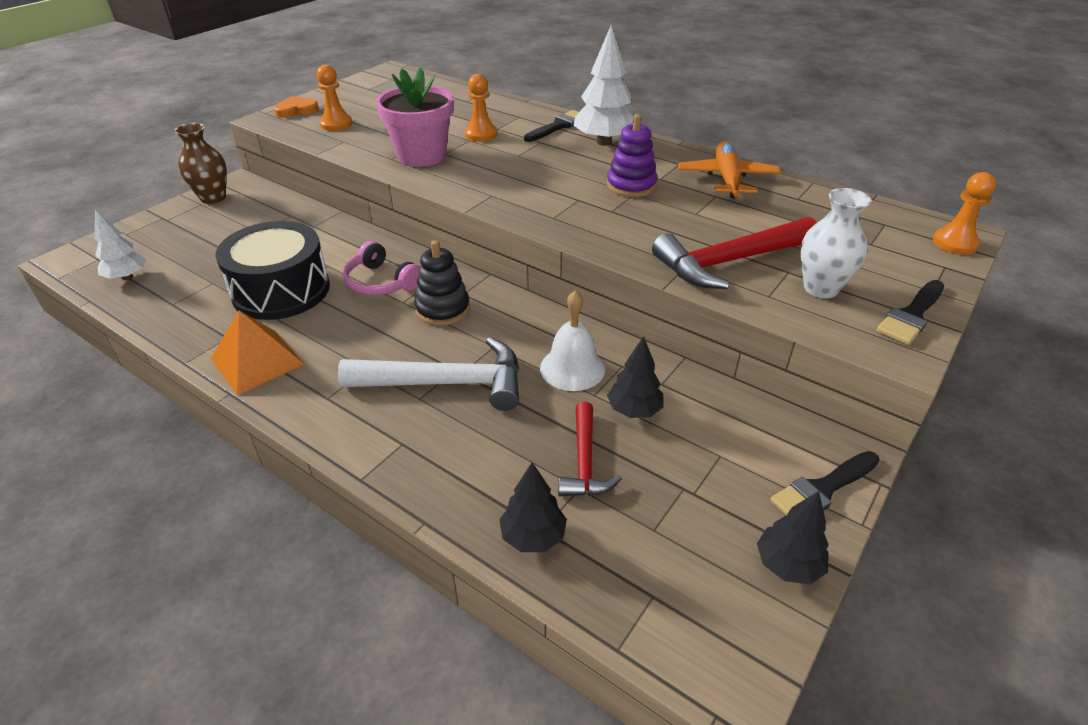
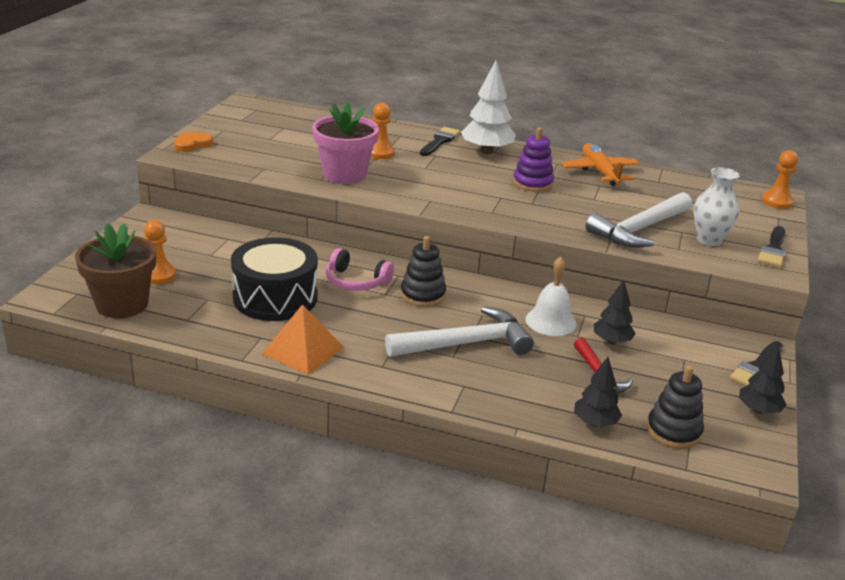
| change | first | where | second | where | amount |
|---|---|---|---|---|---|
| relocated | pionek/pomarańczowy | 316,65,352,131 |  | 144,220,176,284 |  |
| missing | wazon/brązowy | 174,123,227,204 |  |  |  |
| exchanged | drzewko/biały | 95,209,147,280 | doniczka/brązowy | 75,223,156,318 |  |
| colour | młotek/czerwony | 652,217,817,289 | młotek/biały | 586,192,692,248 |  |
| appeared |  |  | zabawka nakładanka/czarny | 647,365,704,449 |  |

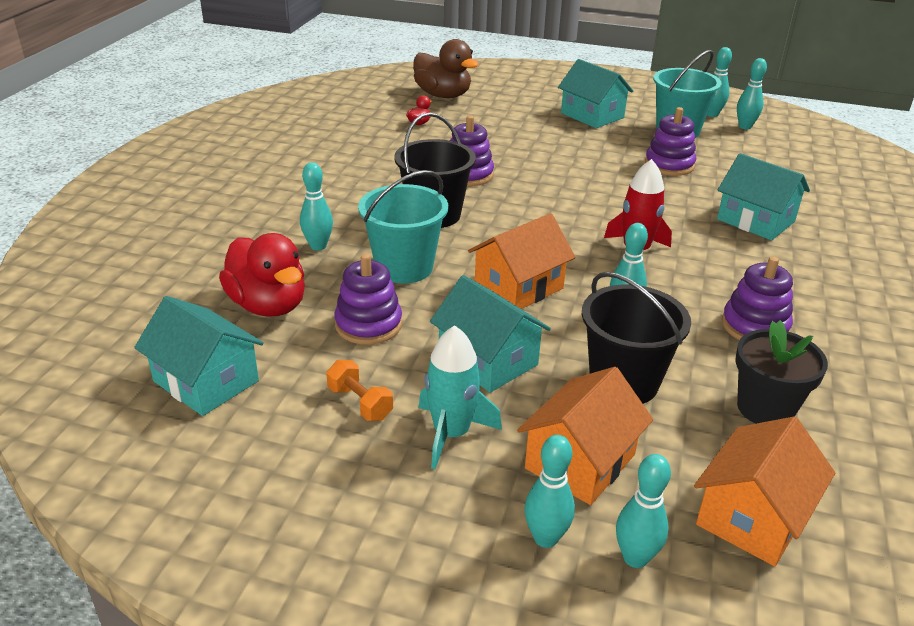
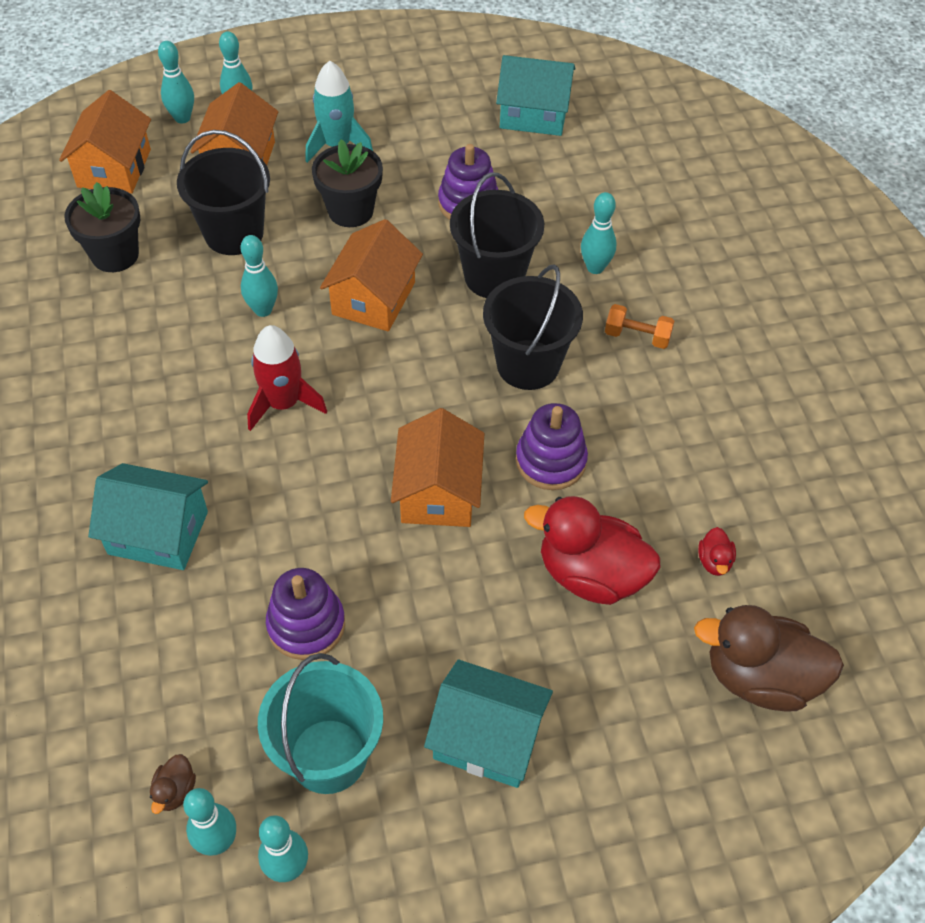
| change | first | where | second | where | amount |
|---|---|---|---|---|---|
| colour | wiadro/turkusowy | 358,170,448,284 | wiadro/czarny | 450,172,544,298 |  |
| relocated | kaczka/czerwony | 219,233,305,316 |  | 524,496,660,605 |  |
| missing | zabawka nakładanka/fioletowy | 722,257,793,340 |  |  |  |
| exchanged | domek/turkusowy | 430,275,551,393 | doniczka/czarny | 312,139,383,227 |  |
| relocated | hantel/pomarańczowy | 326,360,393,421 |  | 605,304,674,349 |  |
| appeared |  |  | domek/pomarańczowy | 391,408,484,527 |  |
| appeared |  |  | kaczka/brązowy | 150,754,196,814 |  |

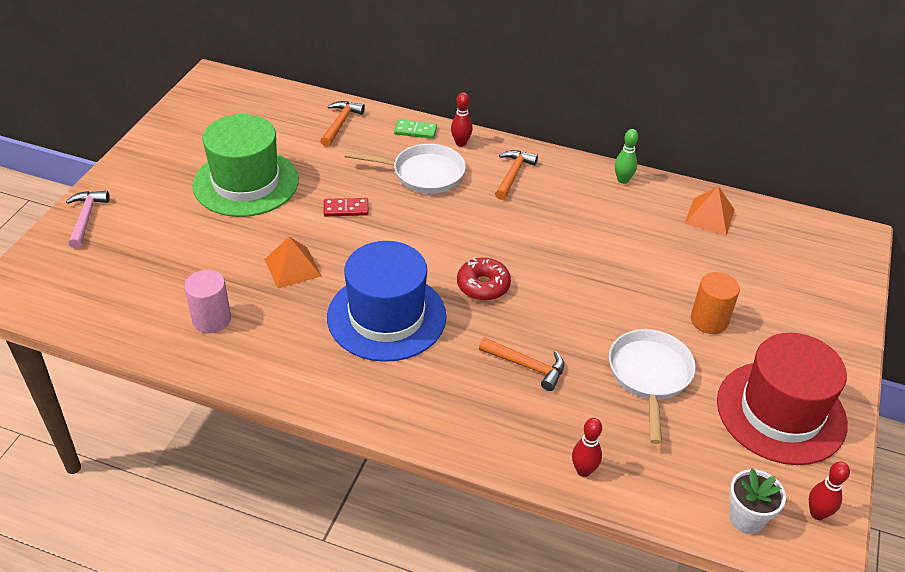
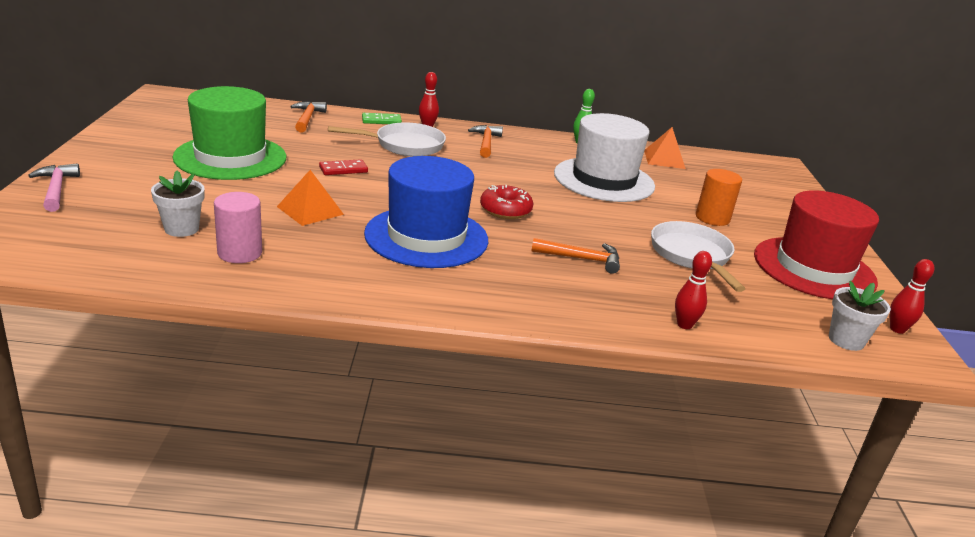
| change | first | where | second | where | amount |
|---|---|---|---|---|---|
| appeared |  |  | kapelusz/biały | 554,113,655,202 |  |
| appeared |  |  | doniczka/biały | 151,171,205,237 |  |

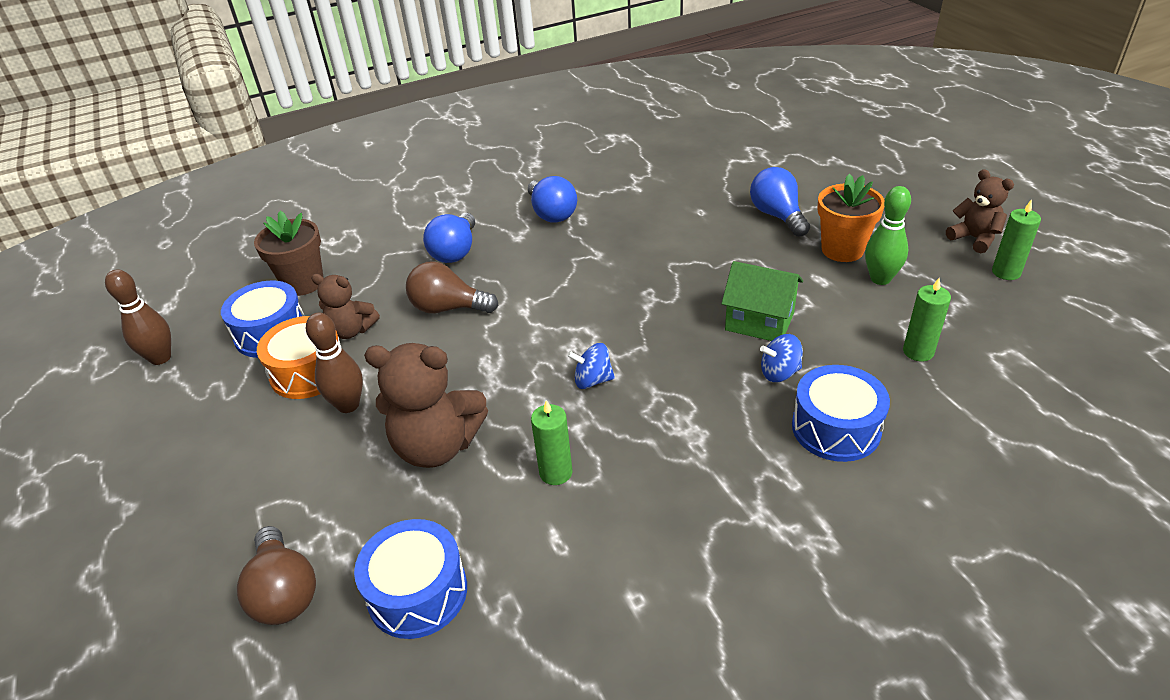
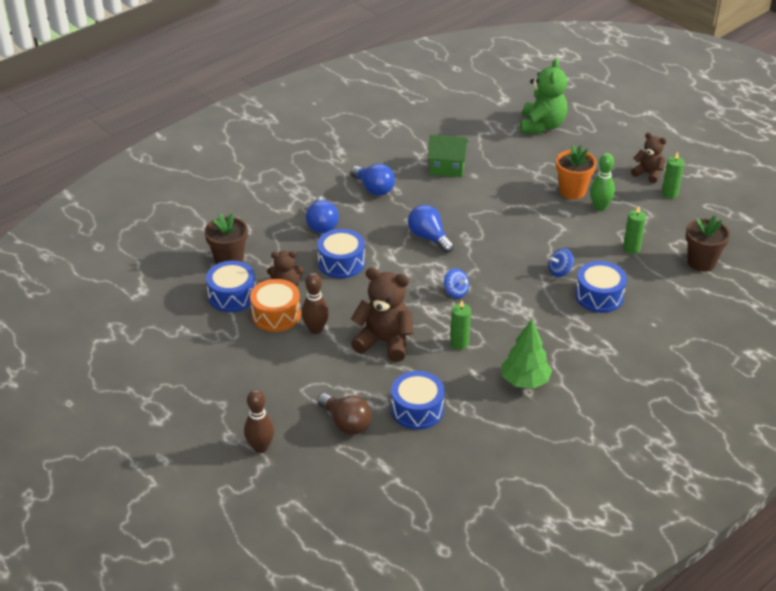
| change | first | where | second | where | amount |
|---|---|---|---|---|---|
| relocated | żarówka/niebieski | 750,167,810,237 |  | 408,205,454,253 |  |
| exchanged | żarówka/brązowy | 406,261,499,314 | bęben/niebieski | 317,229,365,279 |  |
| relocated | domek/zielony | 721,261,803,341 |  | 428,135,468,177 |  |
| relocated | kręgiel/brązowy | 105,269,171,365 |  | 244,390,275,453 |  |
| spun | miś/brązowy | 364,343,488,468 |  | 351,268,414,362 | 150 degrees counterclockwise |
| spun | bączek/niebieski | 567,343,615,389 |  | 444,268,469,299 | 120 degrees counterclockwise |
| appeared |  |  | miś/zielony | 520,58,568,134 |  |
| appeared |  |  | doniczka/brązowy | 686,216,730,272 |  |
| appeared |  |  | drzewko/zielony | 501,319,552,389 |  |

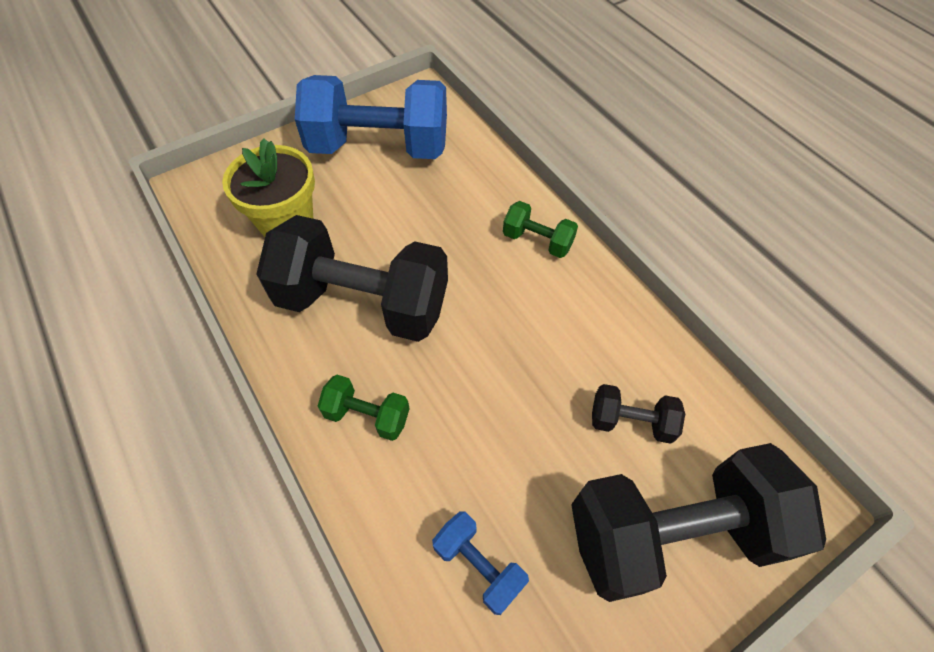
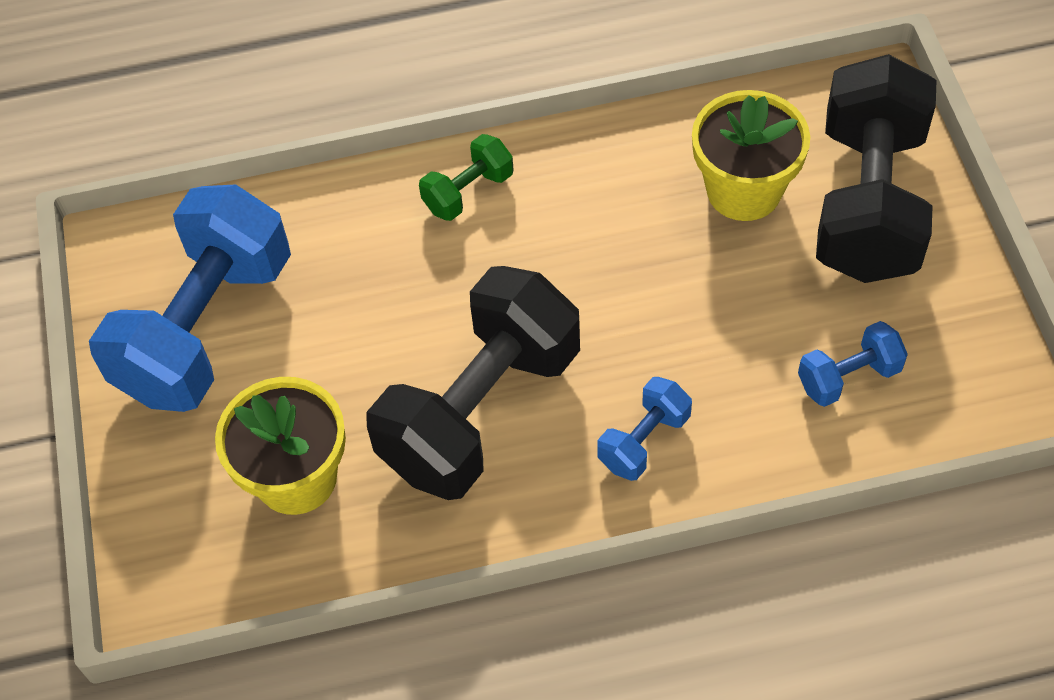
| change | first | where | second | where | amount |
|---|---|---|---|---|---|
| colour | hantel/zielony | 318,375,410,441 | hantel/niebieski | 597,377,692,481 |  |
| exchanged | hantel/czarny | 592,384,685,444 | doniczka/żółty | 692,90,810,221 |  |

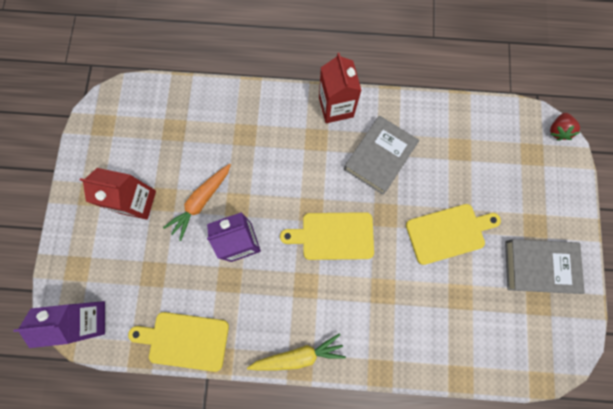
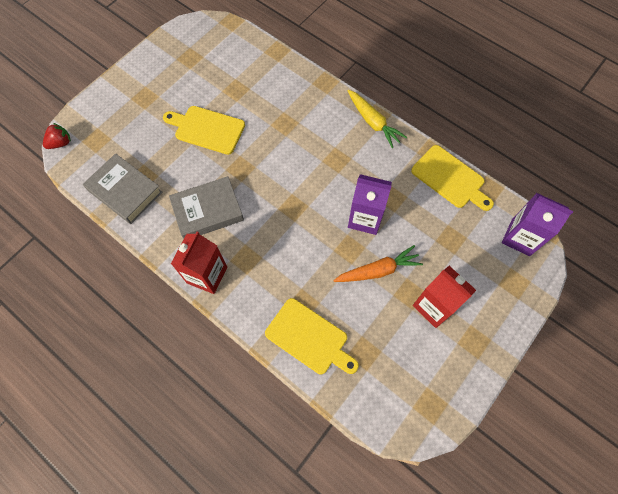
| change | first | where | second | where | amount |
|---|---|---|---|---|---|
| relocated | deska do krojenia/żółty | 280,212,374,260 |  | 265,298,359,374 |  |
| relocated | książka/szary | 505,239,585,294 |  | 83,153,162,224 |  |
| spun | marchewka/żółty | 247,334,346,371 |  | 347,90,407,148 | 150 degrees counterclockwise |

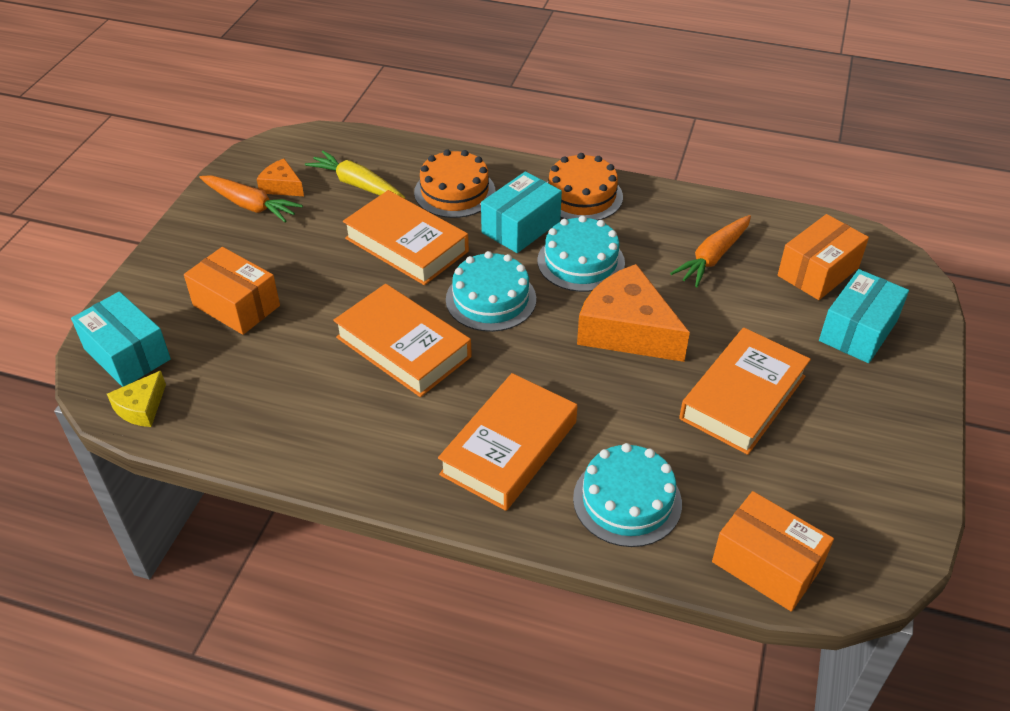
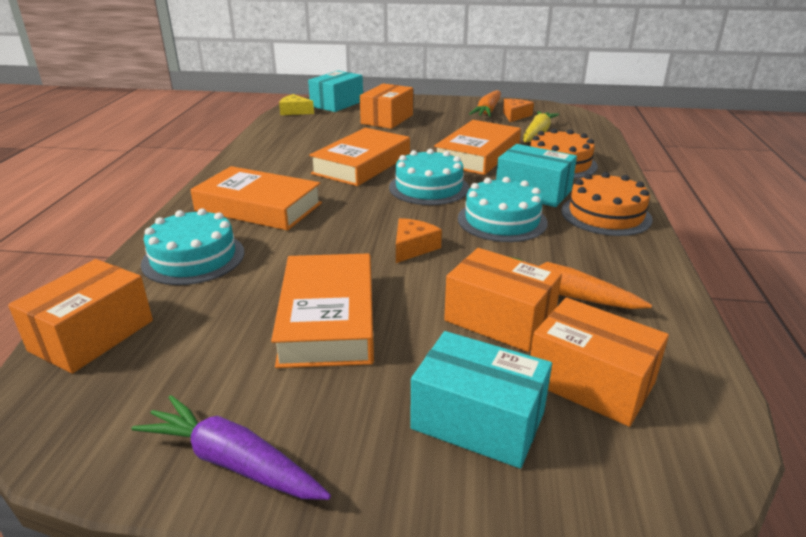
| change | first | where | second | where | amount |
|---|---|---|---|---|---|
| size | ser/pomarańczowy | 577,264,690,362 |  | 396,218,442,263 | x0.49 |
| spun | książka/pomarańczowy | 679,328,811,455 |  | 271,253,374,368 | 60 degrees clockwise |
| appeared |  |  | pudełko/pomarańczowy | 444,248,562,352 |  |
| appeared |  |  | marchewka/fioletowy | 132,395,331,500 |  |

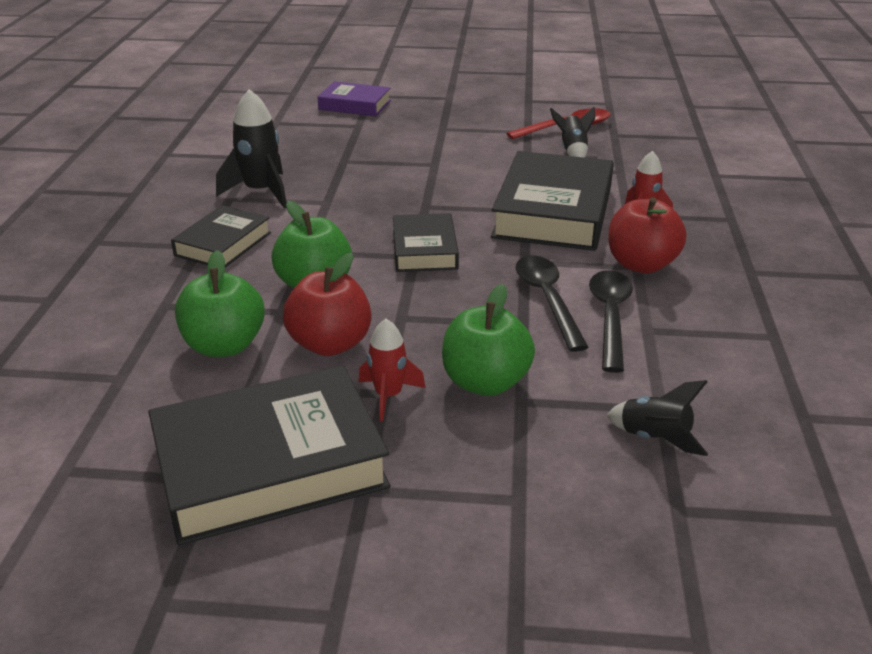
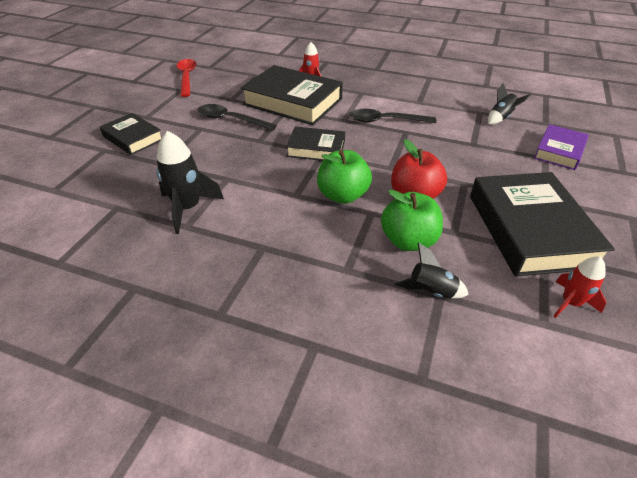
| change | first | where | second | where | amount |
|---|---|---|---|---|---|
| relocated | książka/fioletowy | 317,81,391,116 |  | 534,124,589,170 |  |
| relocated | rakieta/czarny | 550,107,595,158 |  | 395,243,469,298 |  |
| missing | jabłko/czerwony | 608,197,686,273 |  |  |  |
| relocated | książka/czarny | 171,205,271,267 |  | 100,113,161,155 |  |
| relocated | łyżka/czarny | 589,270,633,373 |  | 198,104,277,131 |  |
| missing | jabłko/zielony | 442,284,535,396 |  |  |  |
| relocated | rakieta/czerwony | 359,319,426,421 |  | 553,257,606,318 |  |

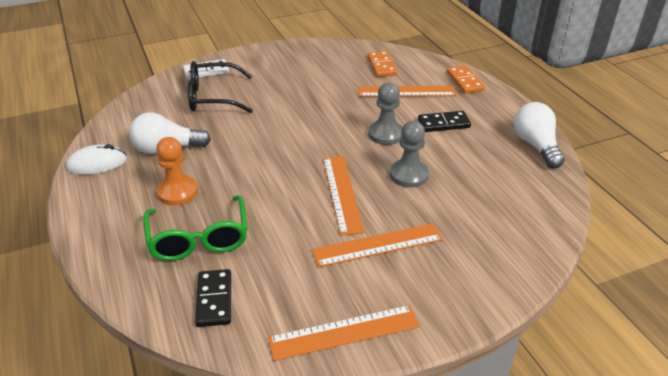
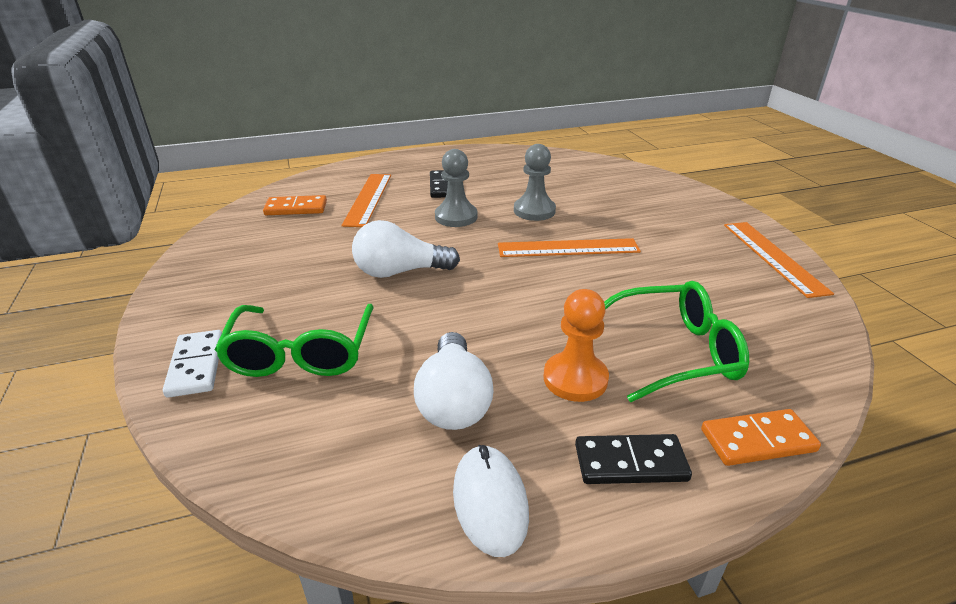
| change | first | where | second | where | amount |
|---|---|---|---|---|---|
| colour | okulary/czarny | 188,61,253,113 | okulary/zielony | 215,304,374,377 |  |
| relocated | kostka domina/pomarańczowy | 447,65,485,94 |  | 701,409,821,466 |  |
| relocated | żarówka/biały | 513,102,564,168 |  | 352,220,460,278 |  |
| missing | linijka/pomarańczowy | 312,223,443,267 |  |  |  |
| relocated | kostka domina/czarny | 195,269,231,327 |  | 575,434,692,484 |  |

